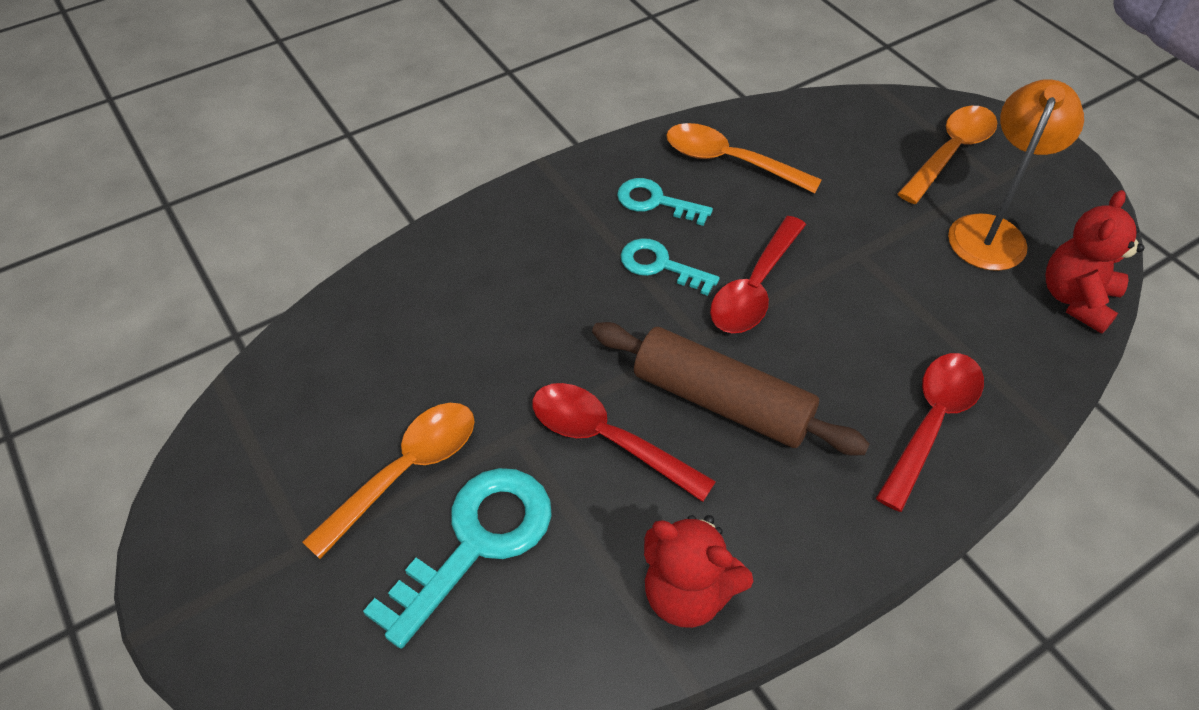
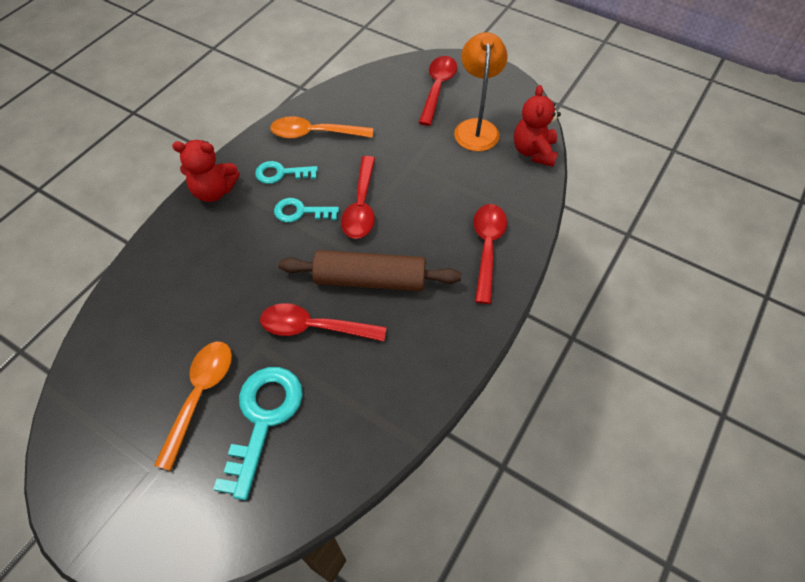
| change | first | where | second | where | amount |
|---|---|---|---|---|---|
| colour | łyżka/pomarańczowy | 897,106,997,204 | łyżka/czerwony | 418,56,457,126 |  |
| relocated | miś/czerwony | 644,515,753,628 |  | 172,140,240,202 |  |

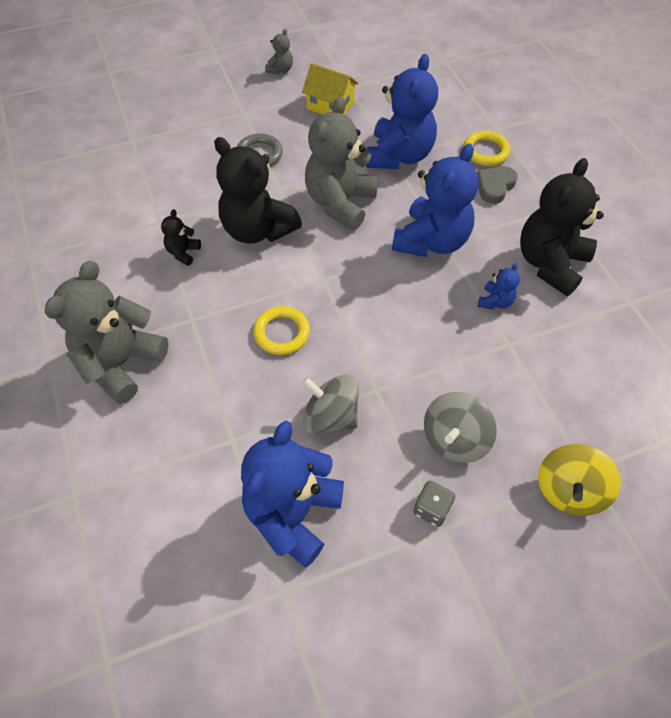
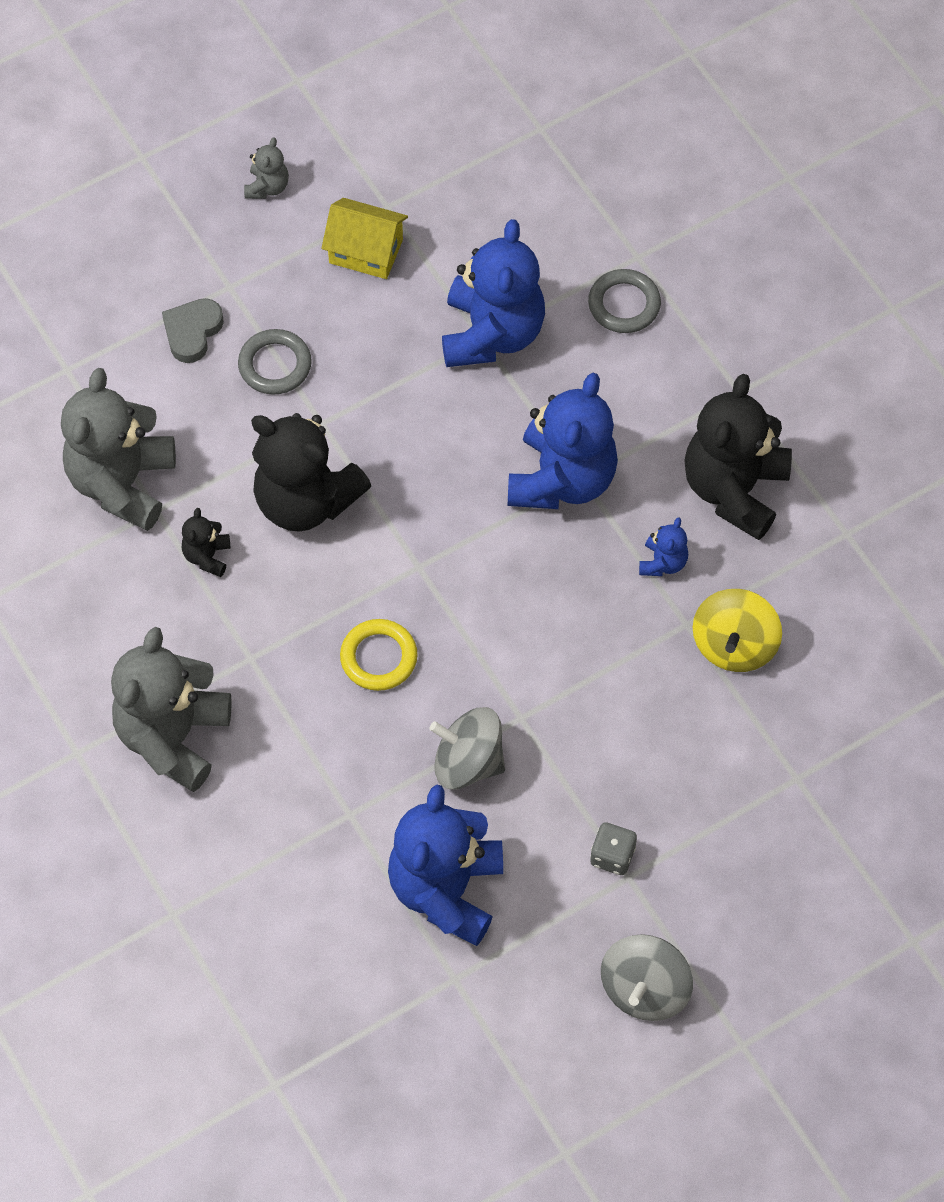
| change | first | where | second | where | amount |
|---|---|---|---|---|---|
| relocated | miś/szary | 305,96,378,230 |  | 61,368,176,531 |  |
| colour | pierścień/żółty | 463,131,510,166 | pierścień/szary | 588,269,661,333 |  |
| relocated | serce/szary | 477,166,518,204 |  | 162,298,224,363 |  |
| relocated | bączek/szary | 424,392,497,463 |  | 601,934,693,1021 |  |
| relocated | bączek/żółty | 538,444,621,516 |  | 693,589,782,672 |  |

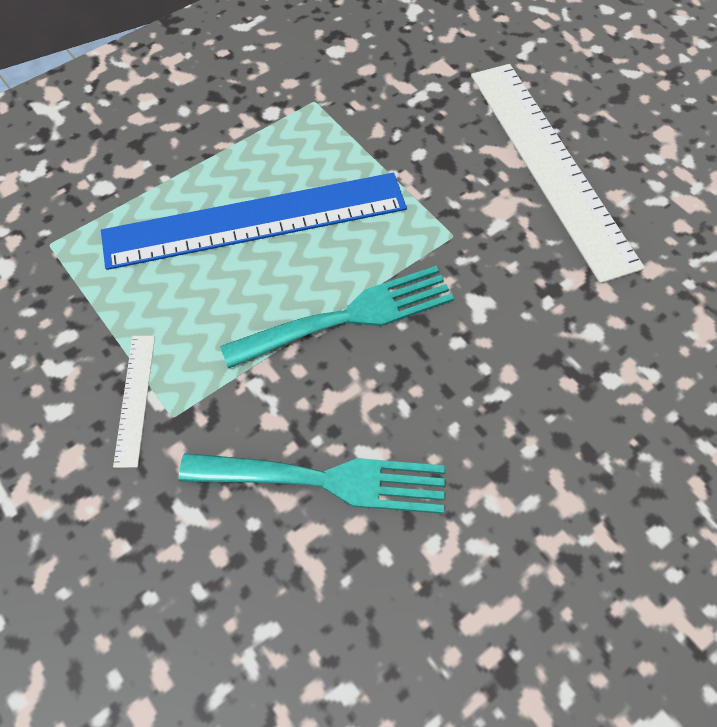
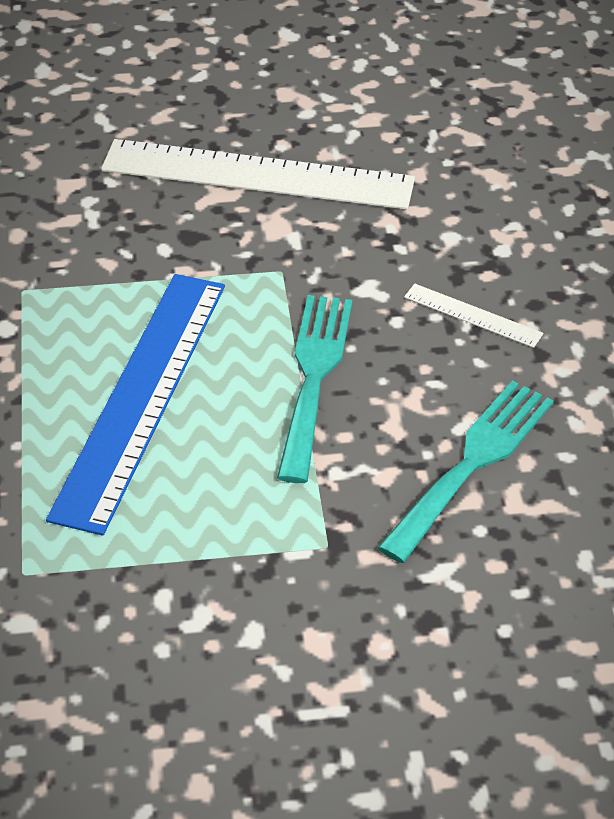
| change | first | where | second | where | amount |
|---|---|---|---|---|---|
| relocated | linijka/biały | 113,336,155,468 |  | 404,284,543,348 |  |

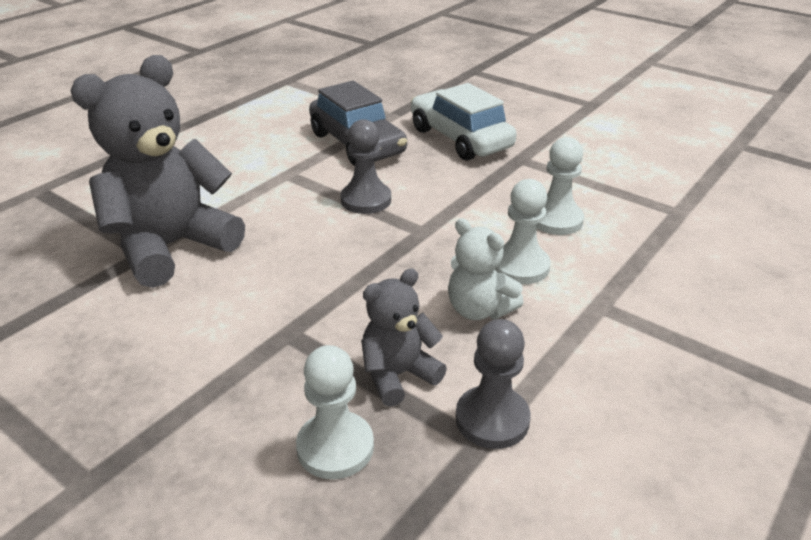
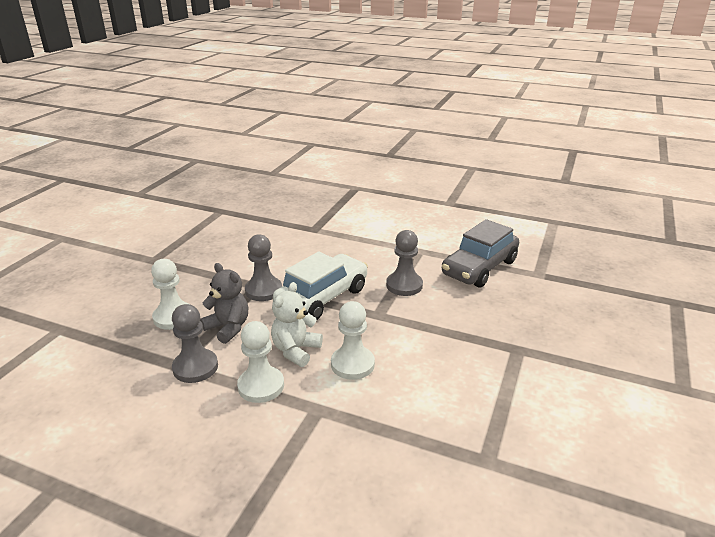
| change | first | where | second | where | amount |
|---|---|---|---|---|---|
| missing | miś/szary | 70,55,245,288 |  |  |  |
| relocated | samochód/biały | 411,83,517,161 |  | 273,252,368,320 |  |
| relocated | pionek/biały | 536,137,584,235 |  | 237,321,284,403 |  |
| appeared |  |  | pionek/szary | 245,234,282,301 |  |

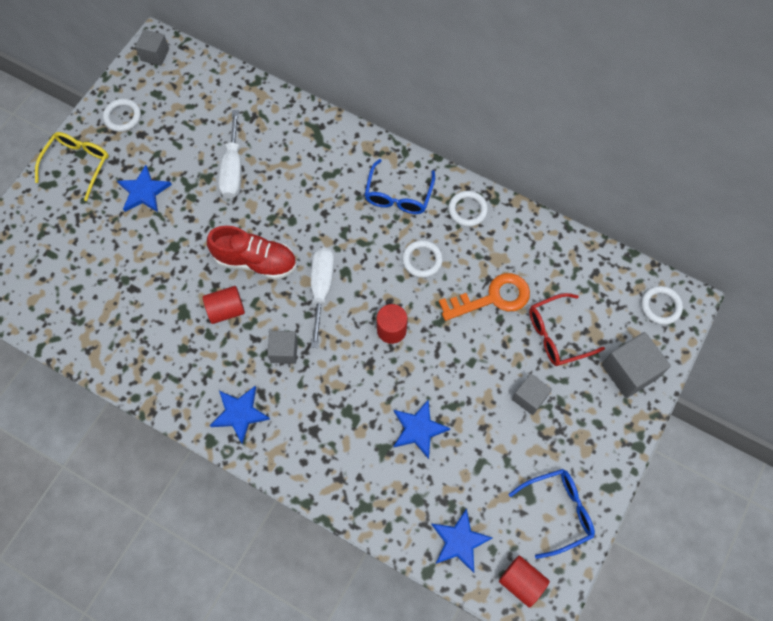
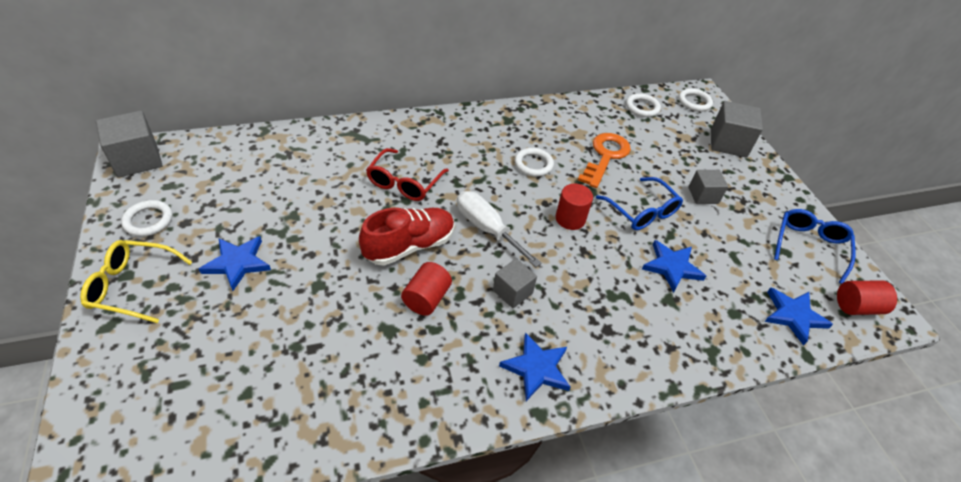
| change | first | where | second | where | amount |
|---|---|---|---|---|---|
| size | sześcian/szary | 135,30,169,66 |  | 96,111,163,178 | x1.61 |
| missing | śrubokręt/biały | 219,110,242,199 |  |  |  |
| spun | okulary/żółty | 35,132,109,201 |  | 80,240,192,323 | 60 degrees counterclockwise |
| relocated | okulary/niebieski | 365,159,435,214 |  | 596,177,683,230 |  |
| relocated | pierścień/biały | 448,191,488,227 |  | 626,93,661,117 |  |
| relocated | okulary/czerwony | 529,293,605,366 |  | 366,148,449,201 |  |

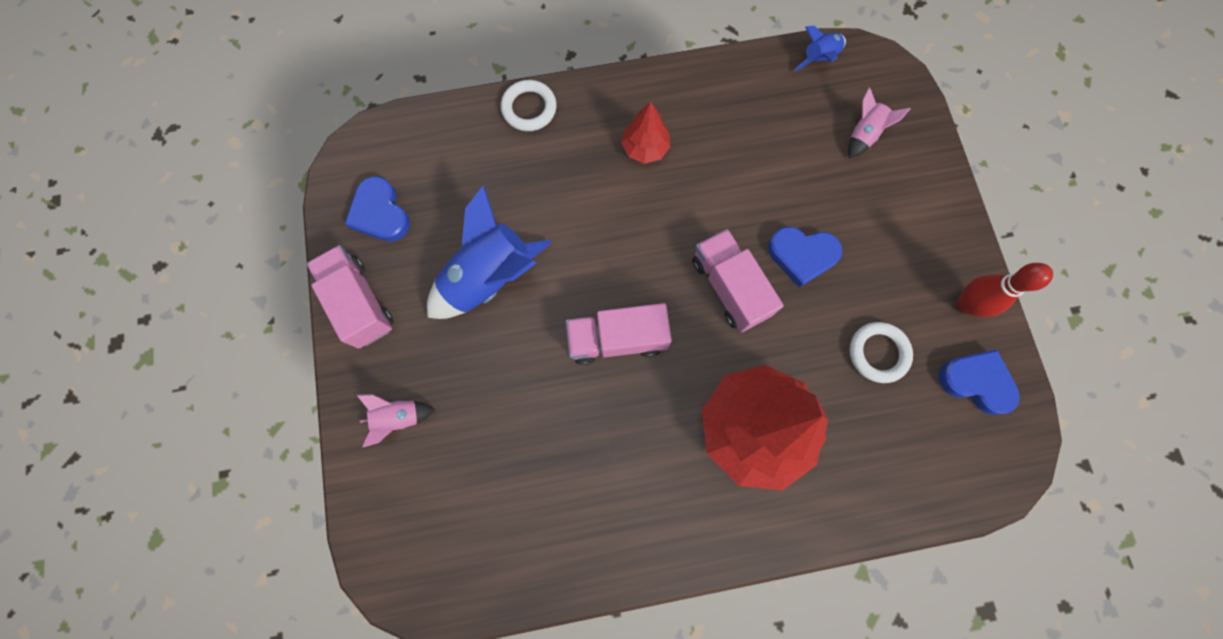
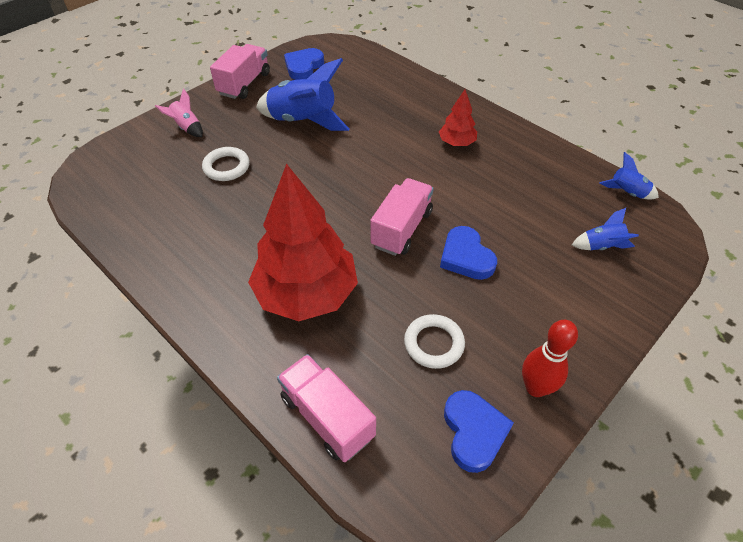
| change | first | where | second | where | amount |
|---|---|---|---|---|---|
| relocated | pierścień/biały | 501,80,557,131 |  | 202,147,250,181 |  |
| colour | rakieta/różowy | 848,87,911,159 | rakieta/niebieski | 572,208,639,250 |  |
| relocated | ciężarówka/różowy | 566,303,672,365 |  | 277,354,376,462 |  |

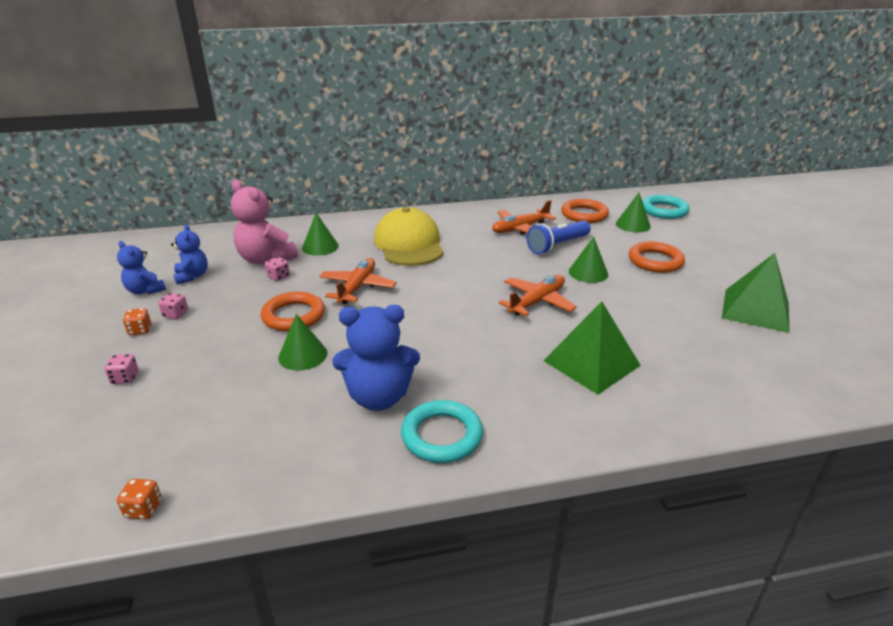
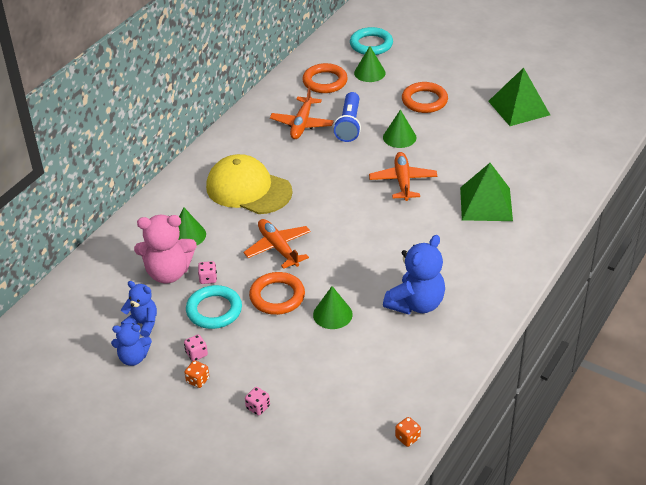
| change | first | where | second | where | amount |
|---|---|---|---|---|---|
| relocated | pierścień/turkusowy | 401,400,483,463 |  | 186,285,242,329 |  |

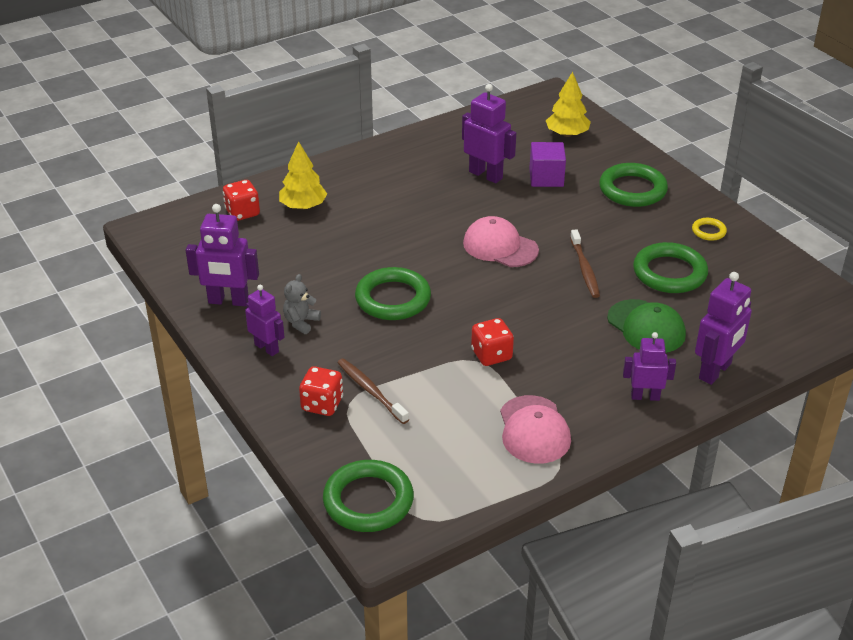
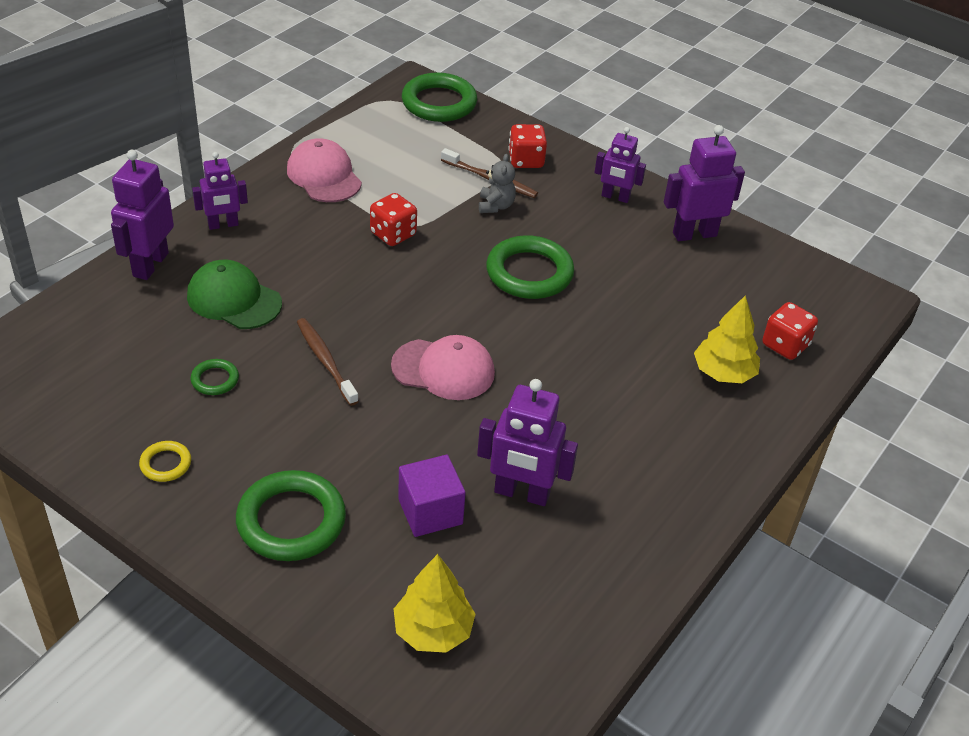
| change | first | where | second | where | amount |
|---|---|---|---|---|---|
| size | pierścień/zielony | 633,242,708,293 |  | 191,359,239,395 | x0.48 |
| relocated | miś/szary | 283,274,321,334 |  | 479,154,516,213 |  |

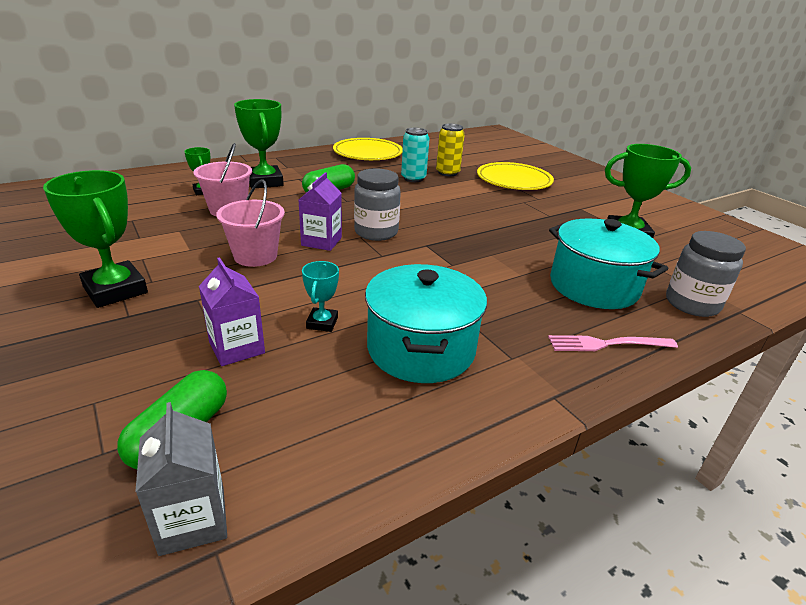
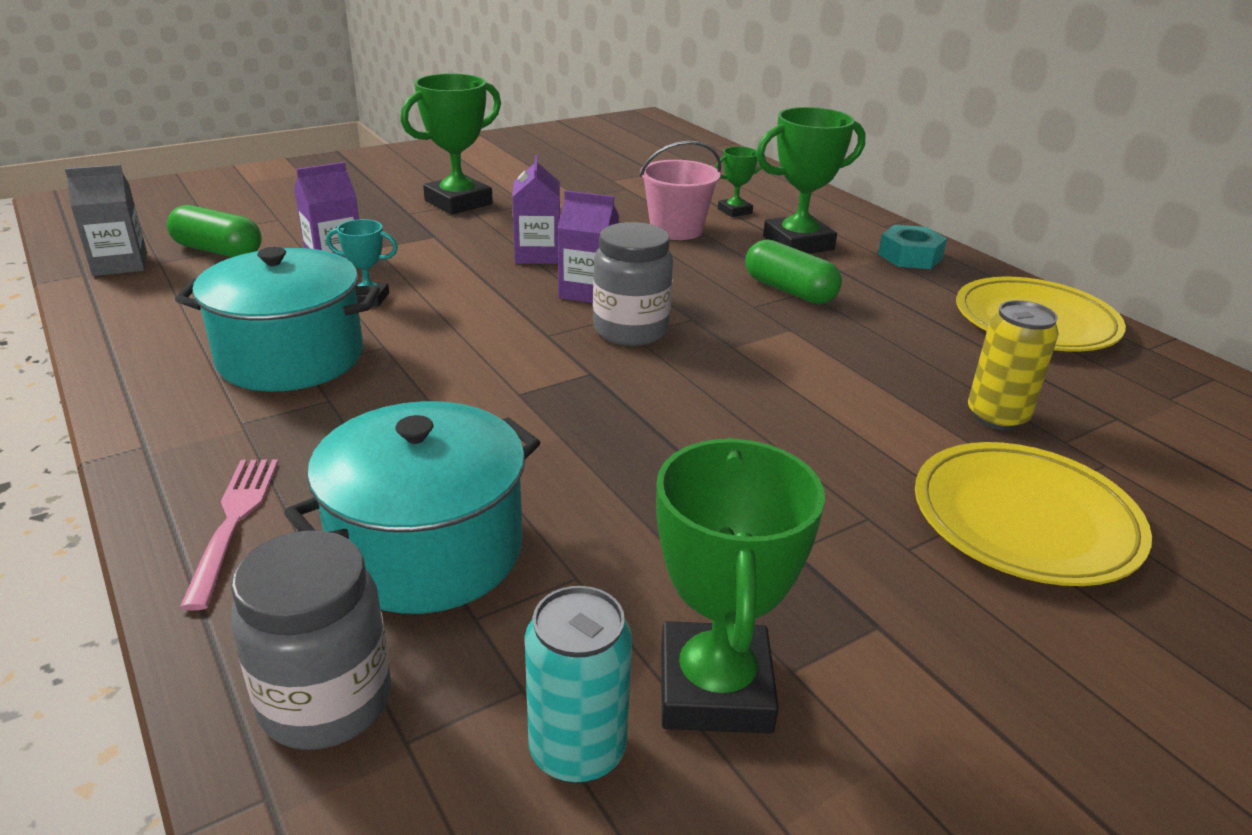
| change | first | where | second | where | amount |
|---|---|---|---|---|---|
| relocated | puszka/turkusowy | 401,128,430,182 |  | 525,586,632,784 |  |
| exchanged | wiadro/różowy | 216,179,285,267 | karton mleka/fioletowy | 512,155,560,264 |  |
| appeared |  |  | nakrętka/turkusowy | 878,225,947,269 |  |

